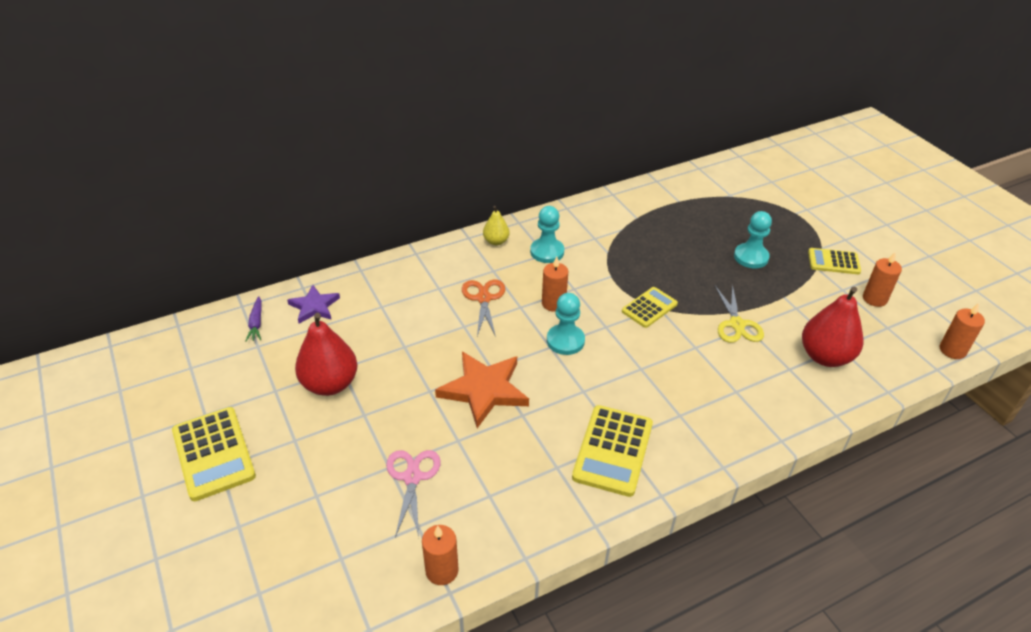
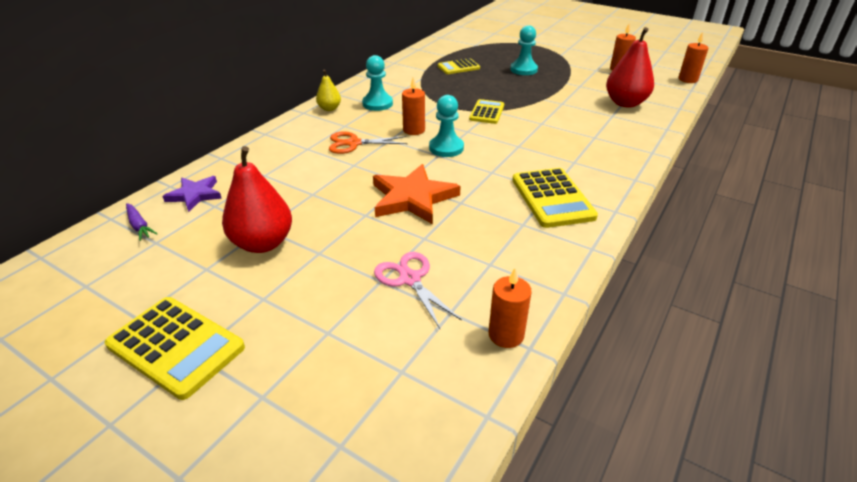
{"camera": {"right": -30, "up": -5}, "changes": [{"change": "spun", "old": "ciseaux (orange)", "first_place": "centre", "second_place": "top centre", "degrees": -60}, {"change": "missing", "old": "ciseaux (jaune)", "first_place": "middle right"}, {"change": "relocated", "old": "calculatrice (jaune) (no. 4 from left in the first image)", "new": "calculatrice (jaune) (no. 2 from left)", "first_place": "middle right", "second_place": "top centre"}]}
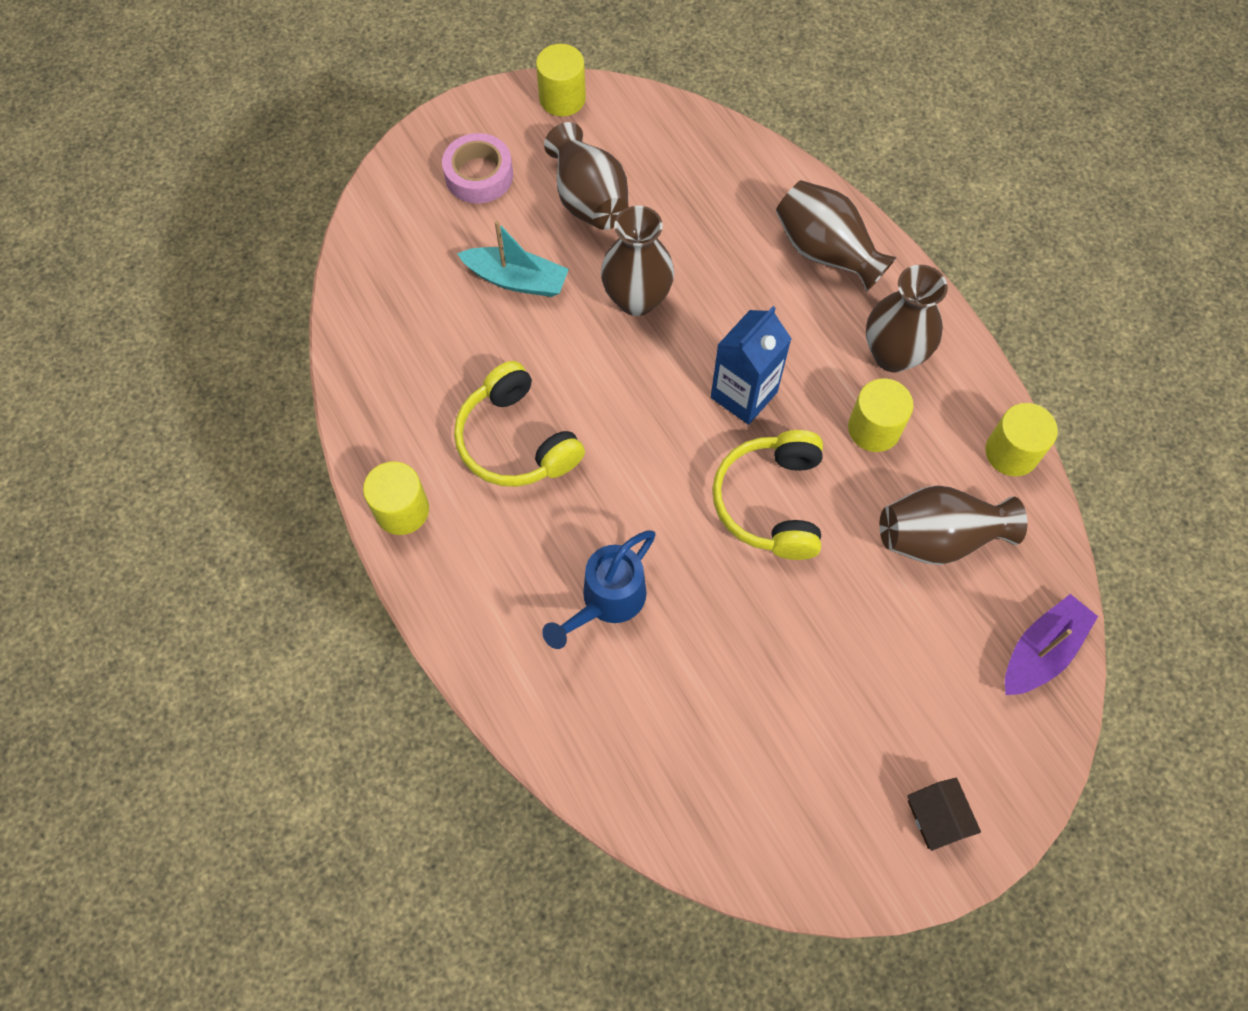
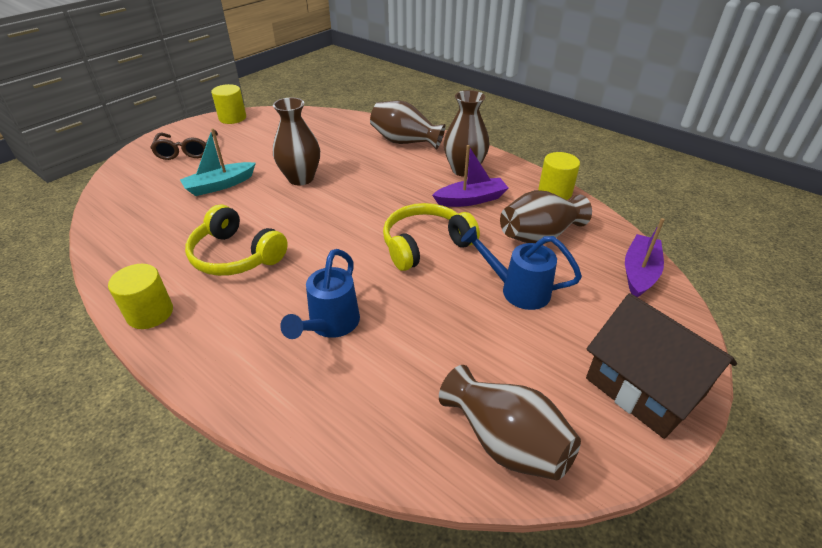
{"camera": {"right": -20, "up": -25}, "changes": [{"change": "exchanged", "old": "ruban adhésif (rose)", "new": "lunettes (marron)", "first_place": "top centre", "second_place": "top left"}, {"change": "spun", "old": "bateau (turquoise)", "first_place": "top centre", "second_place": "top left", "degrees": 150}, {"change": "relocated", "old": "vase (marron) (no. 1 from left in the first image)", "new": "vase (marron) (no. 4 from left)", "first_place": "top centre", "second_place": "bottom centre"}, {"change": "missing", "old": "brique de lait (bleu)", "first_place": "centre"}, {"change": "spun", "old": "casque audio (jaune) (no. 2 from left)", "first_place": "centre", "second_place": "centre", "degrees": 75}, {"change": "exchanged", "old": "cylindre (jaune) (no. 3 from left)", "new": "bateau (violet) (no. 1 from left)", "first_place": "middle right", "second_place": "top centre"}, {"change": "size", "old": "maison (marron)", "first_place": "bottom right", "second_place": "bottom right", "factor": 2.12}, {"change": "appeared", "new": "arrosoir (bleu) (no. 2 from left)", "second_place": "centre"}]}
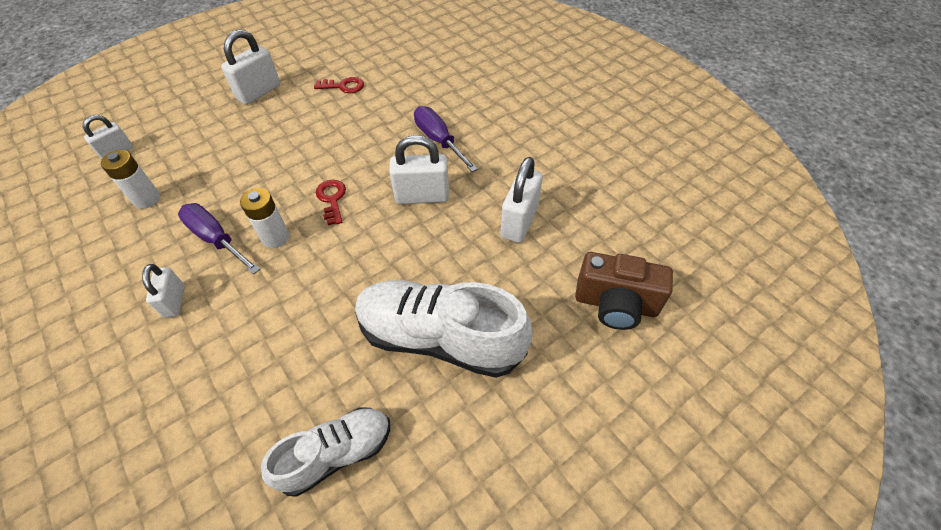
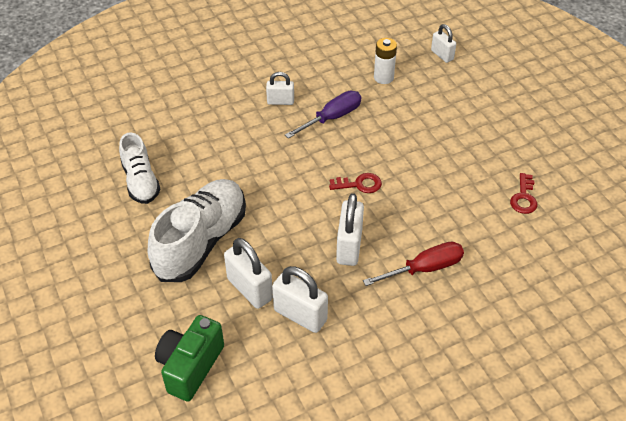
{"camera": {"right": 100, "up": -5}, "changes": [{"change": "relocated", "old": "cadenas (blanc) (no. 3 from left in the first image)", "new": "cadenas (blanc) (no. 1 from left)", "first_place": "top left", "second_place": "centre"}, {"change": "missing", "old": "pile (blanc) (no. 2 from left)", "first_place": "middle left"}, {"change": "colour", "old": "tournevis (violet) (no. 2 from left)", "new": "tournevis (rouge)", "first_place": "top centre", "second_place": "centre"}, {"change": "colour", "old": "appareil photo (marron)", "new": "appareil photo (vert)", "first_place": "centre", "second_place": "bottom left"}]}
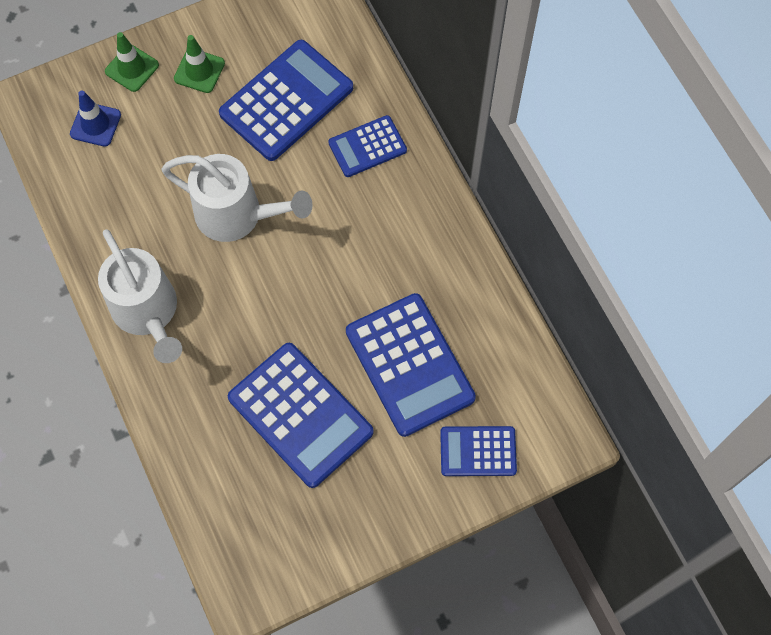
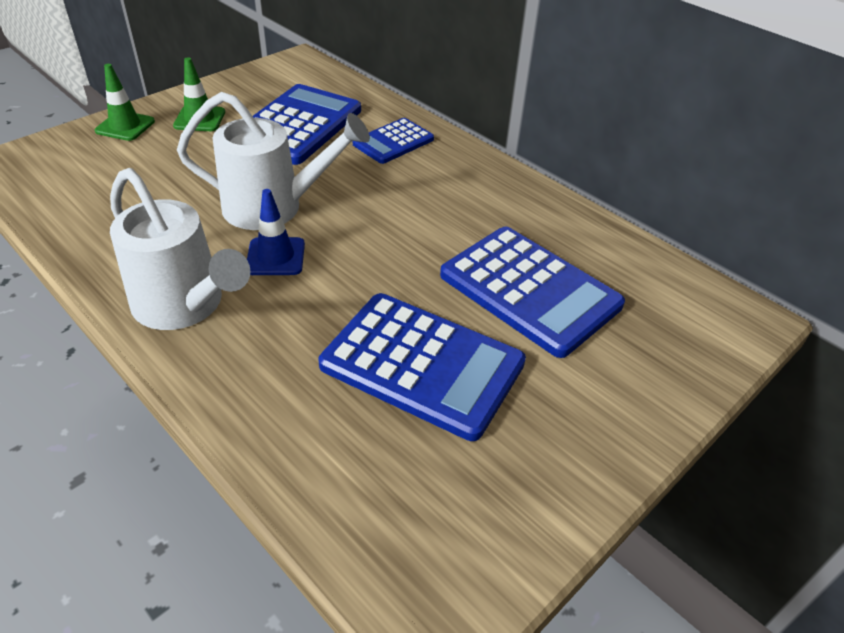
{"camera": {"right": -20, "up": -25}, "changes": [{"change": "relocated", "old": "cône de chantier (bleu)", "first_place": "top left", "second_place": "middle left"}, {"change": "missing", "old": "calculatrice (bleu) (no. 5 from left)", "first_place": "bottom centre"}]}
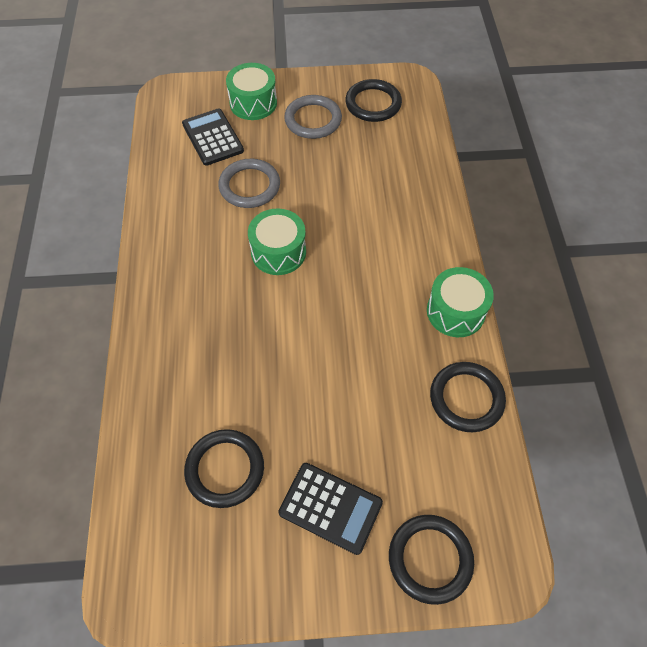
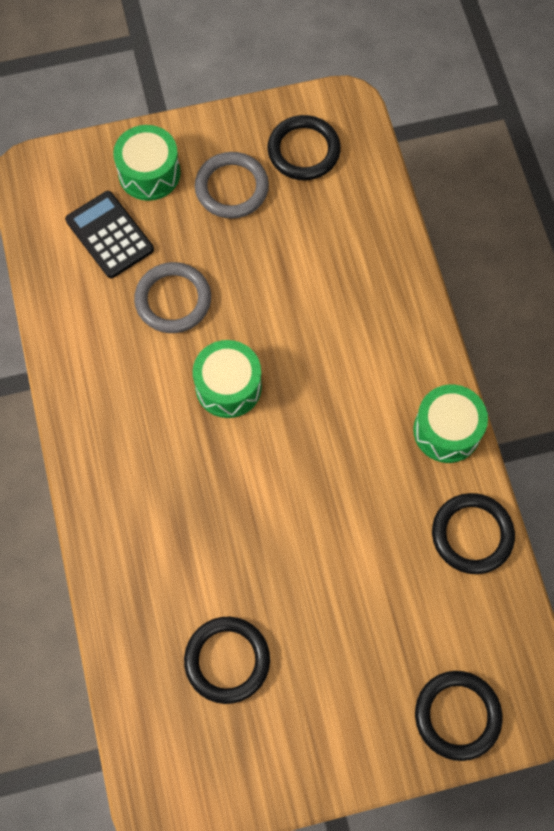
{"camera": {"right": -10, "up": 10}, "changes": [{"change": "missing", "old": "calculatrice (noir) (no. 2 from left)", "first_place": "bottom centre"}]}
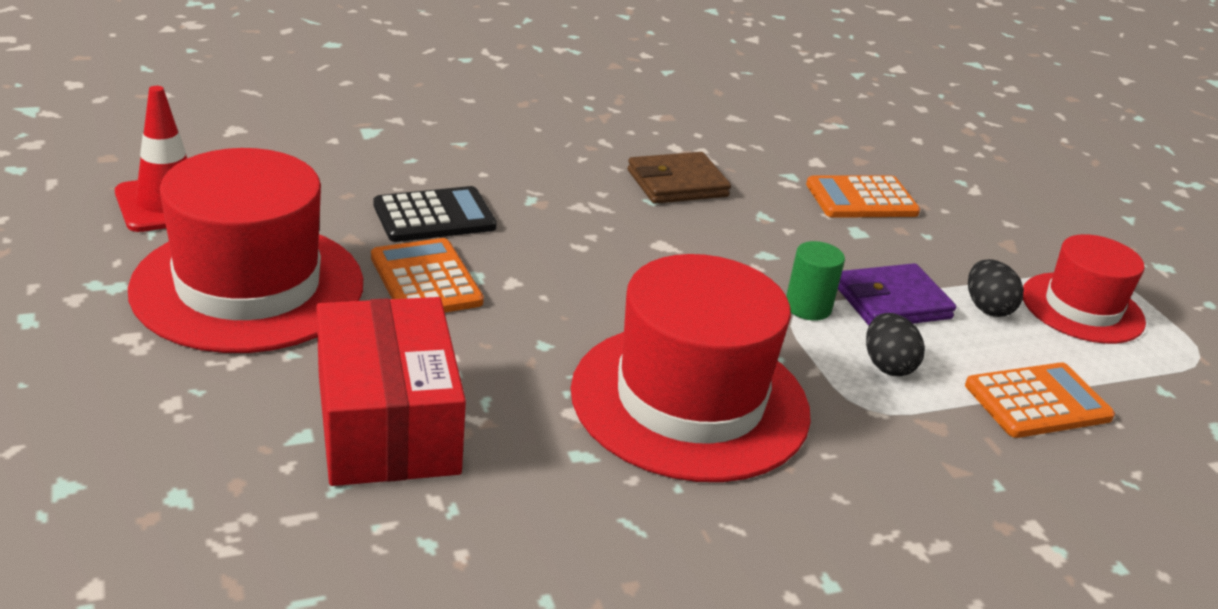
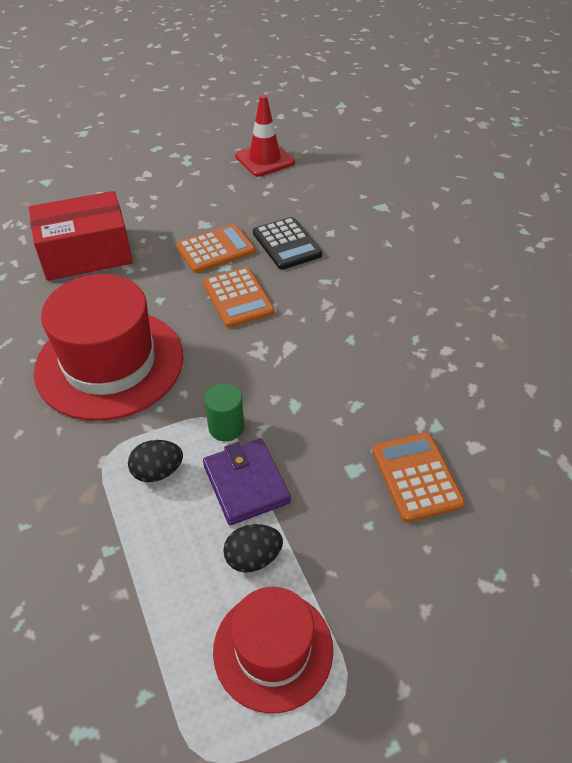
{"camera": {"right": 90, "up": 15}, "changes": [{"change": "missing", "old": "chapeau (rouge) (no. 1 from left)", "first_place": "middle left"}, {"change": "missing", "old": "portefeuille (marron)", "first_place": "top centre"}, {"change": "relocated", "old": "calculatrice (orange) (no. 3 from left in the first image)", "new": "calculatrice (orange) (no. 2 from left)", "first_place": "middle right", "second_place": "centre"}]}
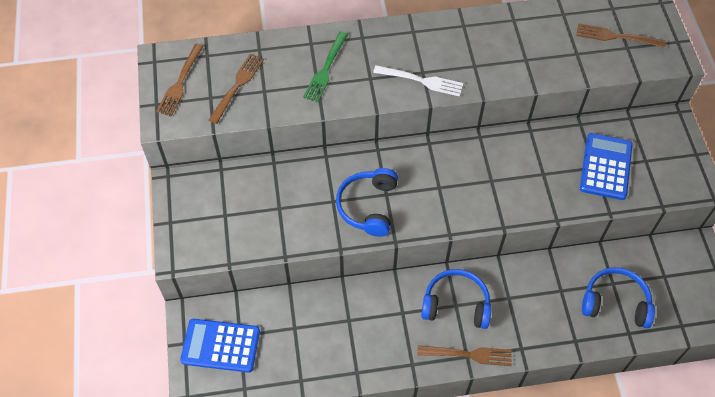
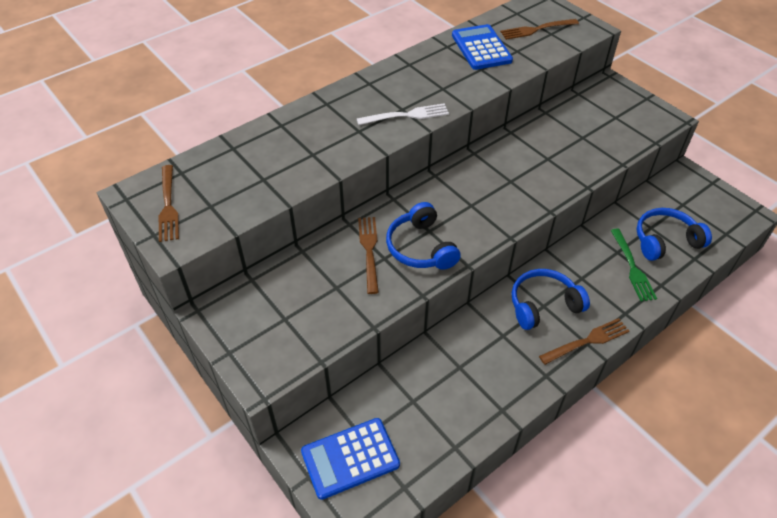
{"camera": {"right": -30, "up": -10}, "changes": [{"change": "relocated", "old": "fourchette (marron) (no. 2 from left)", "first_place": "top left", "second_place": "centre"}, {"change": "relocated", "old": "fourchette (vert)", "first_place": "top centre", "second_place": "middle right"}, {"change": "relocated", "old": "calculatrice (bleu) (no. 2 from left)", "first_place": "middle right", "second_place": "top centre"}]}
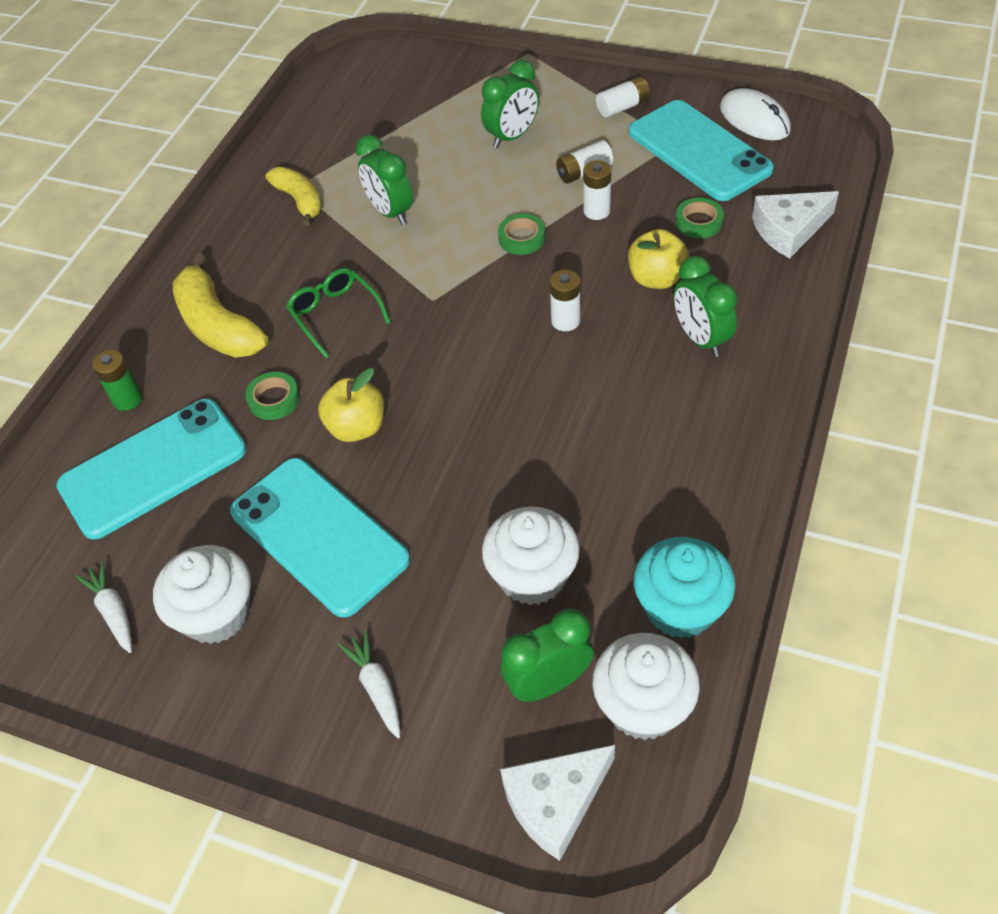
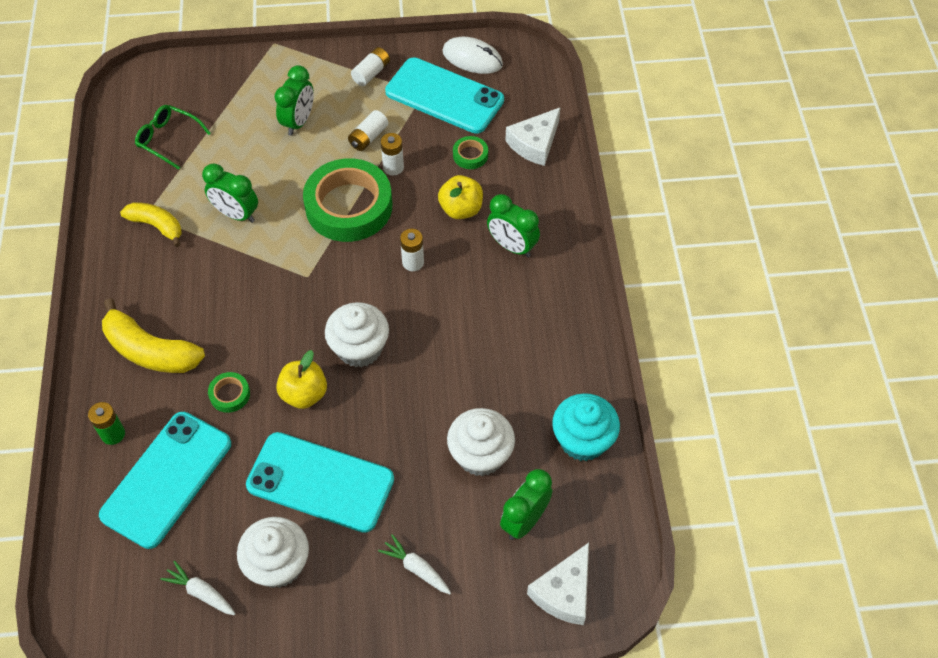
{"camera": {"right": -30, "up": 5}, "changes": [{"change": "relocated", "old": "lunettes (vert)", "first_place": "centre", "second_place": "top left"}, {"change": "size", "old": "ruban adhésif (vert) (no. 2 from left)", "first_place": "top centre", "second_place": "top centre", "factor": 2.39}, {"change": "relocated", "old": "muffin (blanc) (no. 3 from left in the first image)", "new": "muffin (blanc) (no. 2 from left)", "first_place": "bottom centre", "second_place": "centre"}]}
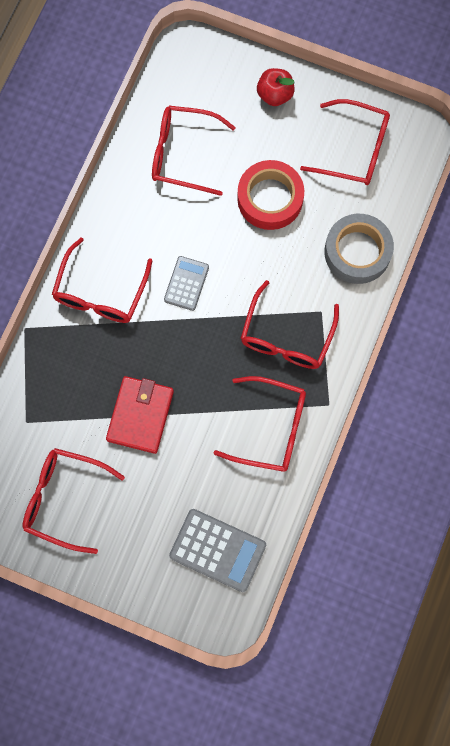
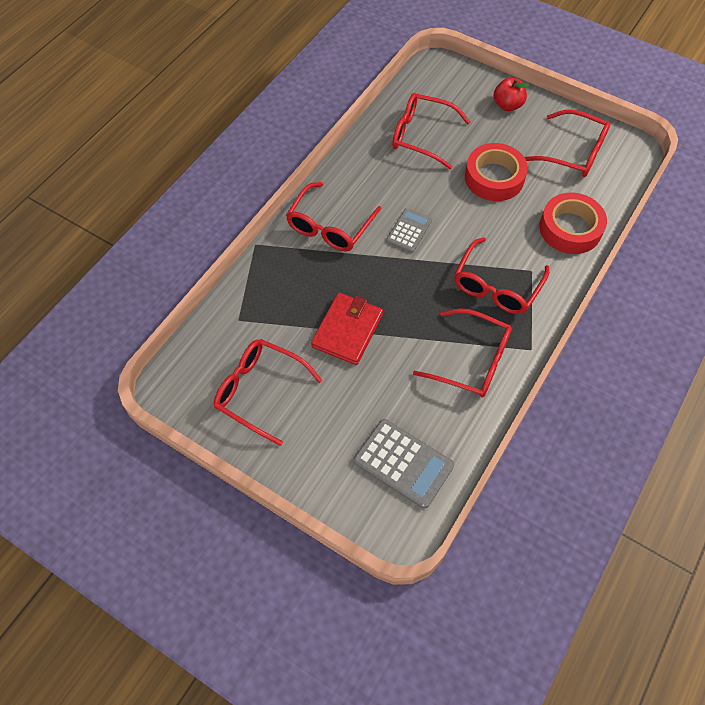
{"camera": {"right": 10, "up": -15}, "changes": [{"change": "colour", "old": "ruban adhésif (gris)", "new": "ruban adhésif (rouge) (no. 2 from left)", "first_place": "middle right", "second_place": "top right"}]}
